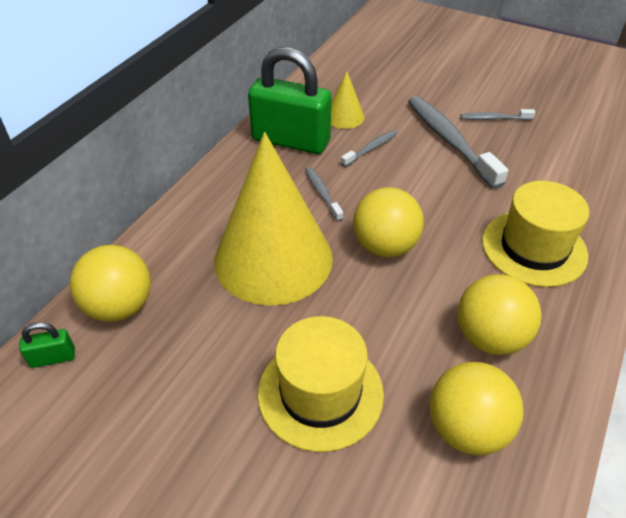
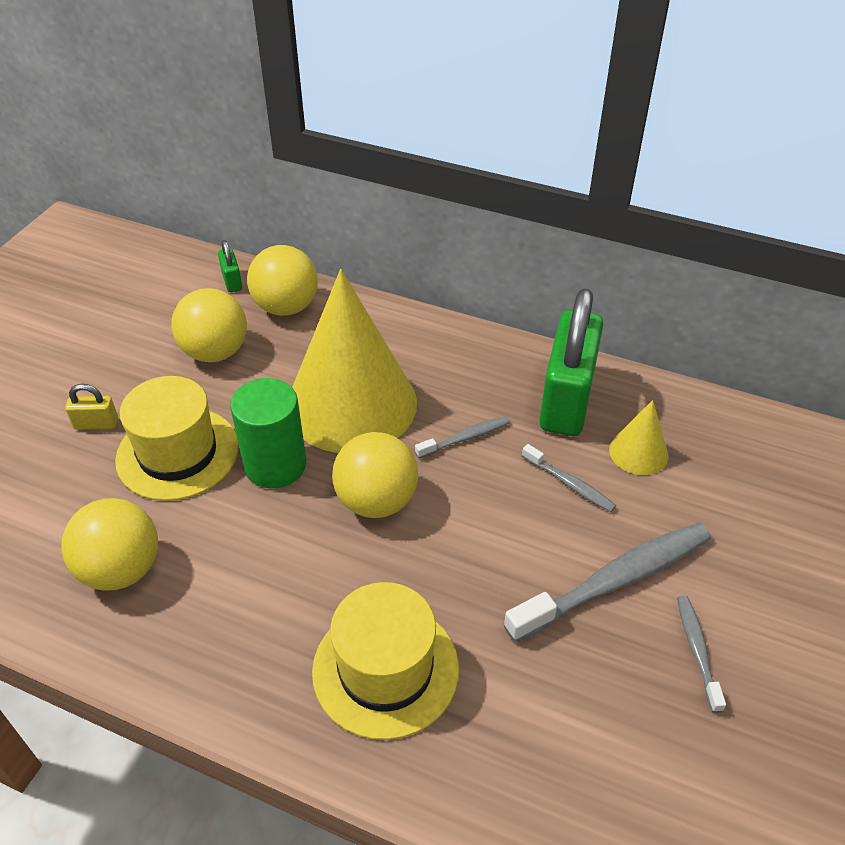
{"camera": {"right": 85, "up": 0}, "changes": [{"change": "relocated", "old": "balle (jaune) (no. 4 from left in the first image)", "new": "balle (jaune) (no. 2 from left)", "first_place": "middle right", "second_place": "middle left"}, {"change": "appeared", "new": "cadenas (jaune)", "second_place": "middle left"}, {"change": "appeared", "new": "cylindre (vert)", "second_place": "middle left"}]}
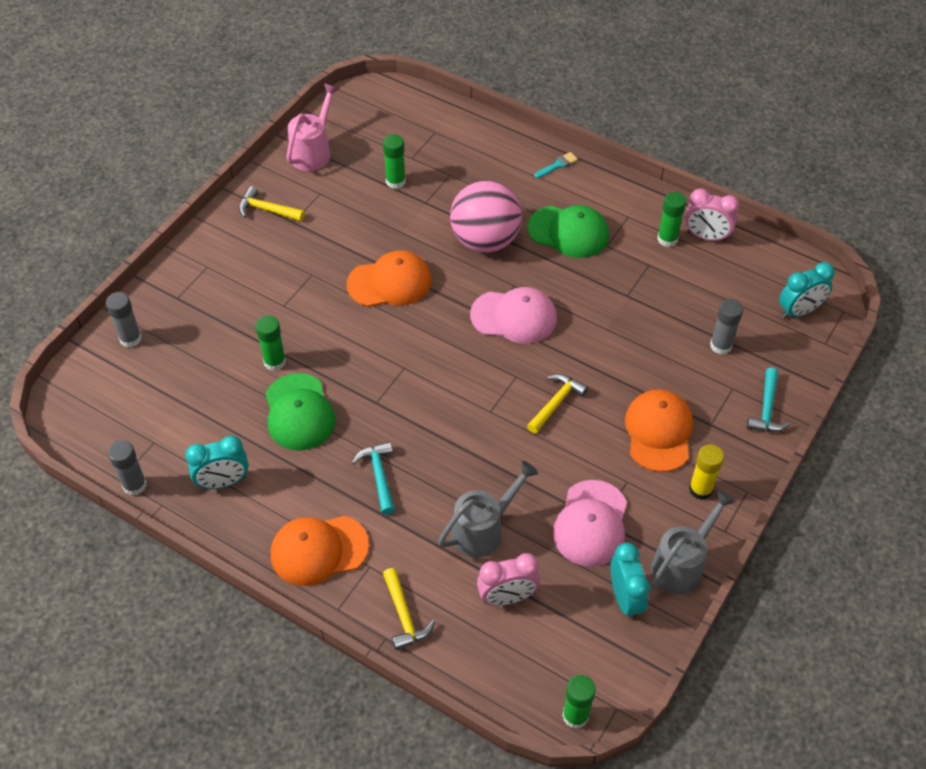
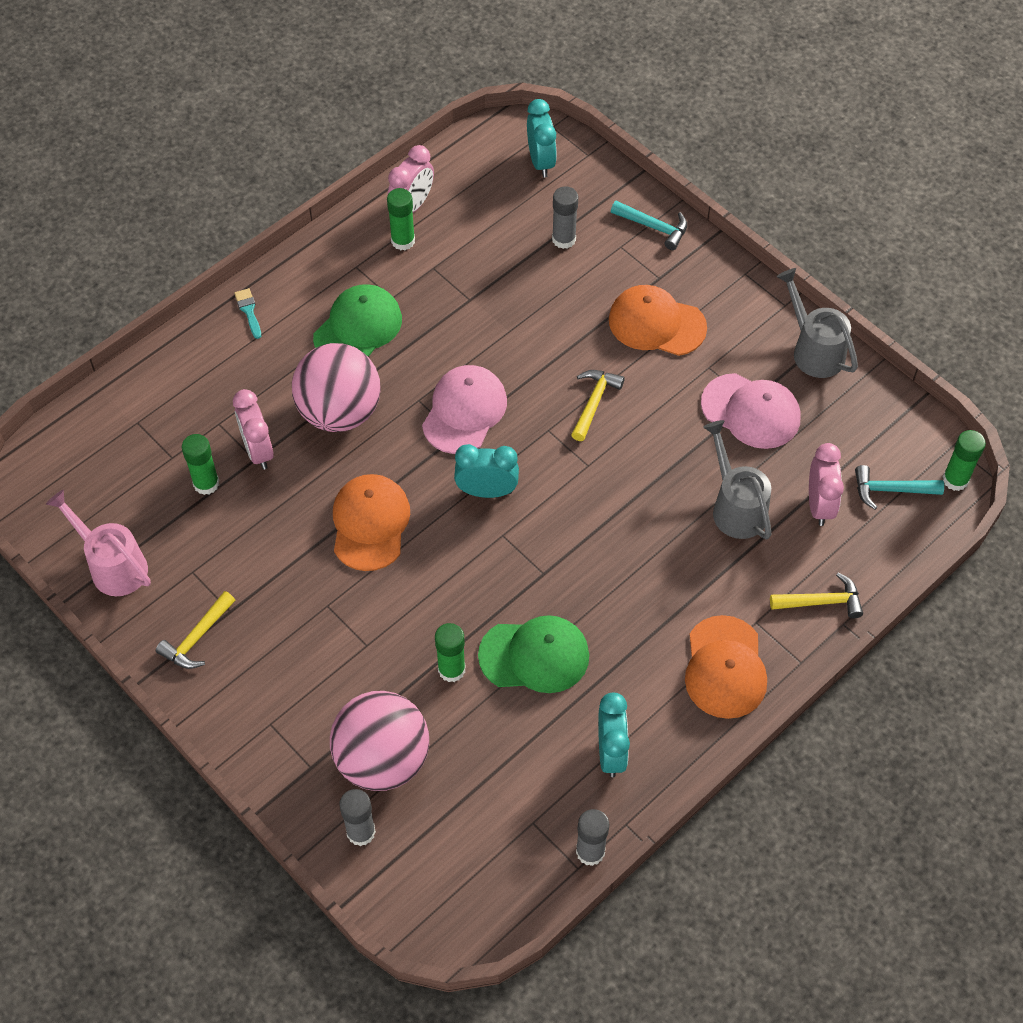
{"camera": {"right": -75, "up": 5}, "changes": [{"change": "relocated", "old": "marteau (turquoise) (no. 1 from left in the first image)", "new": "marteau (turquoise) (no. 2 from left)", "first_place": "centre", "second_place": "middle right"}, {"change": "spun", "old": "marteau (jaune) (no. 3 from left in the first image)", "first_place": "centre", "second_place": "centre", "degrees": 60}, {"change": "relocated", "old": "réveil (turquoise) (no. 2 from left in the first image)", "new": "réveil (turquoise) (no. 1 from left)", "first_place": "bottom right", "second_place": "centre"}, {"change": "missing", "old": "bâton de colle (jaune)", "first_place": "middle right"}, {"change": "appeared", "new": "réveil (rose) (no. 1 from left)", "second_place": "middle left"}, {"change": "appeared", "new": "balle (rose) (no. 2 from left)", "second_place": "bottom centre"}]}
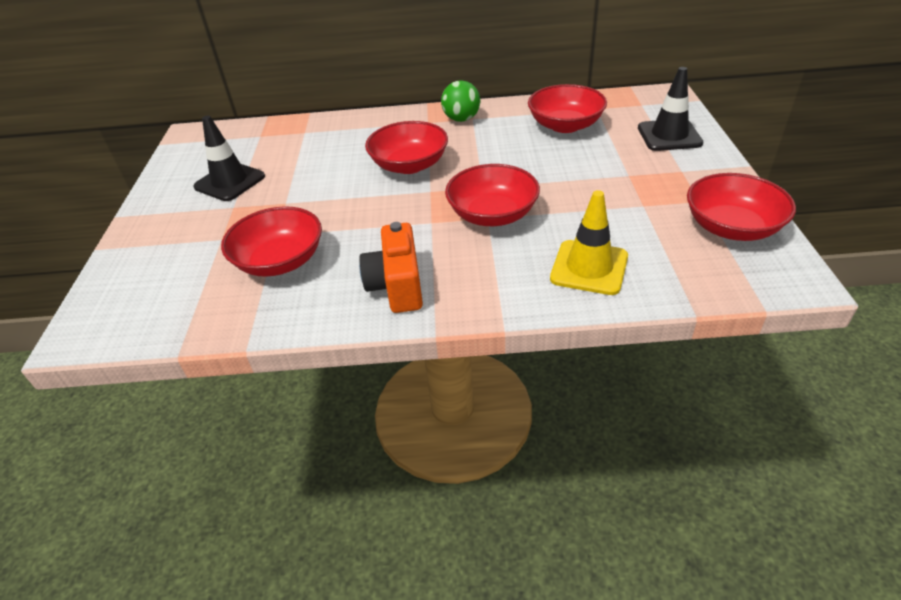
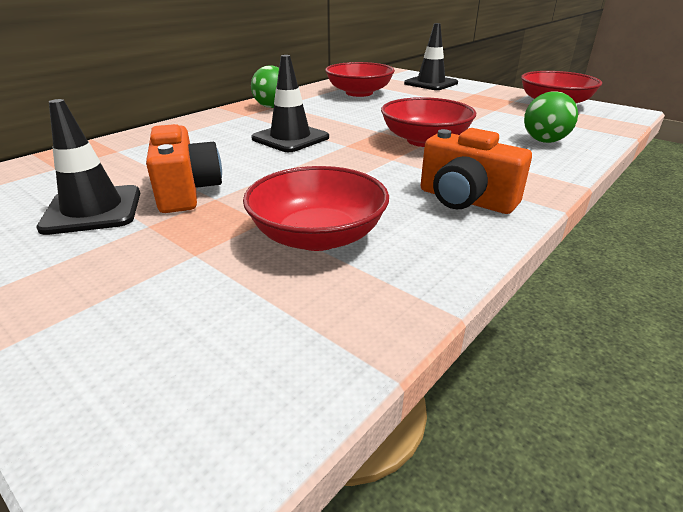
{"camera": {"right": -50, "up": -10}, "changes": [{"change": "exchanged", "old": "bol (rouge) (no. 2 from left)", "new": "cône de chantier (noir) (no. 2 from left)", "first_place": "top centre", "second_place": "top centre"}, {"change": "exchanged", "old": "cône de chantier (jaune)", "new": "balle (vert) (no. 2 from left)", "first_place": "centre", "second_place": "top right"}, {"change": "appeared", "new": "appareil photo (orange) (no. 1 from left)", "second_place": "top left"}]}
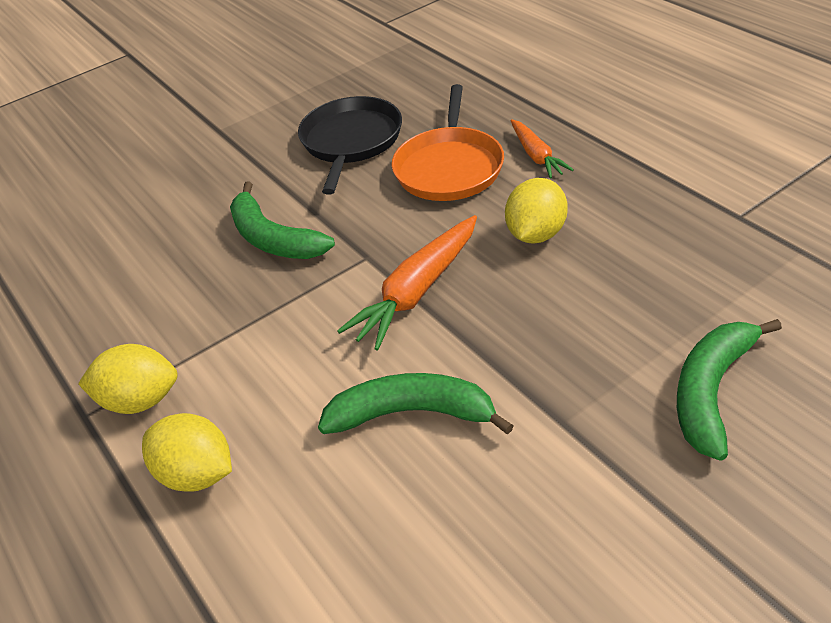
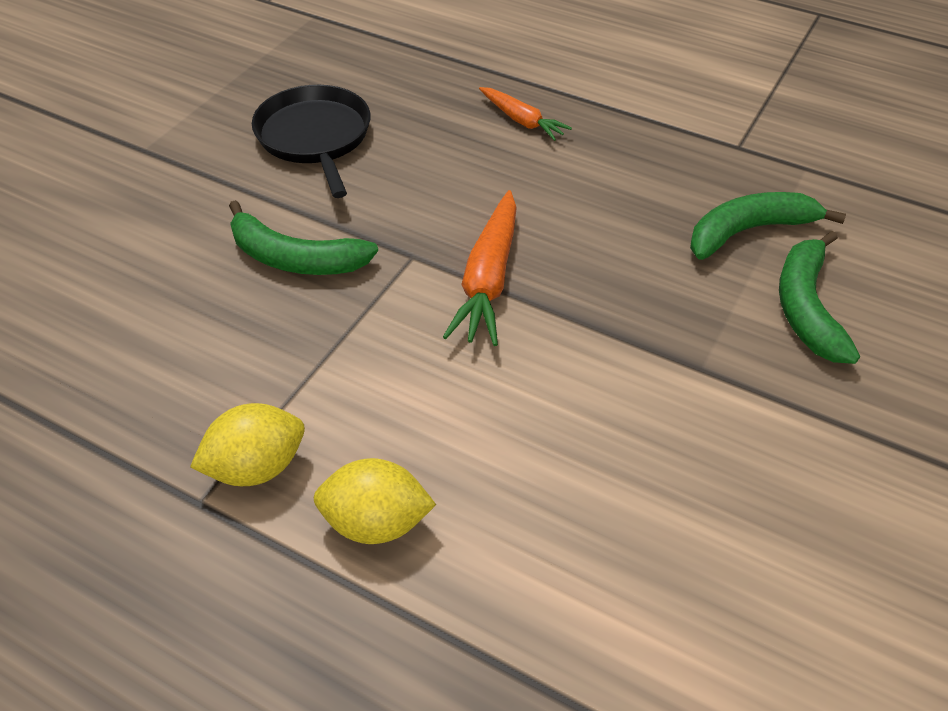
{"camera": {"right": -30, "up": 5}, "changes": [{"change": "relocated", "old": "banane (vert) (no. 2 from left)", "first_place": "centre", "second_place": "top right"}, {"change": "missing", "old": "poêle (orange)", "first_place": "top centre"}, {"change": "missing", "old": "citron (jaune) (no. 3 from left)", "first_place": "centre"}]}
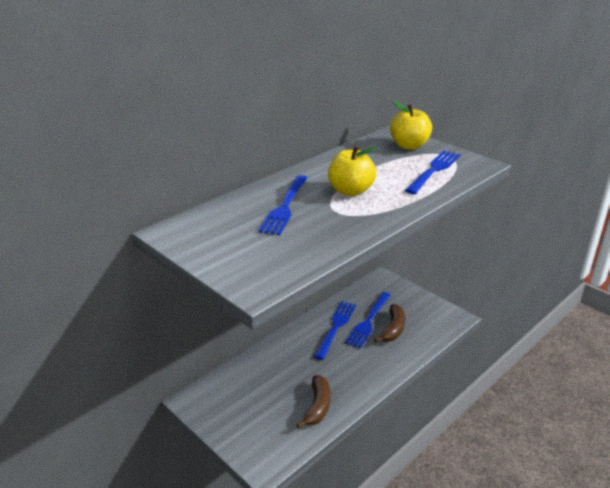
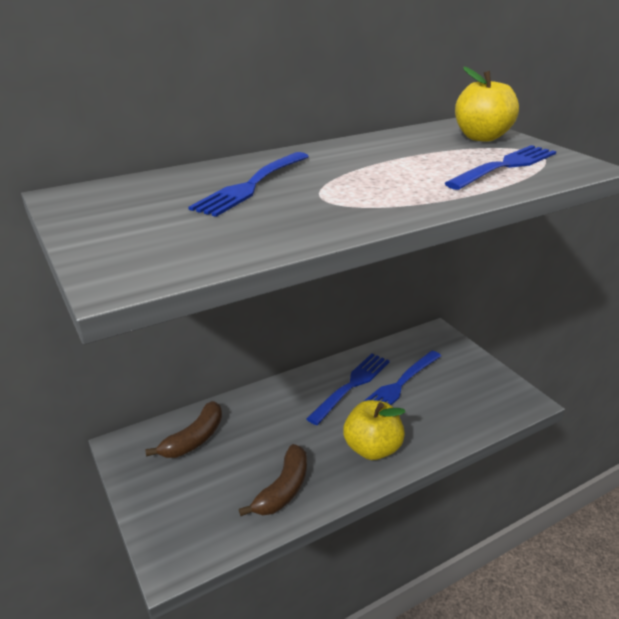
{"camera": {"right": 15, "up": 0}, "changes": [{"change": "relocated", "old": "pomme (jaune) (no. 1 from left)", "first_place": "centre", "second_place": "bottom centre"}, {"change": "relocated", "old": "banane (marron) (no. 2 from left in the first image)", "new": "banane (marron) (no. 1 from left)", "first_place": "centre", "second_place": "bottom left"}]}
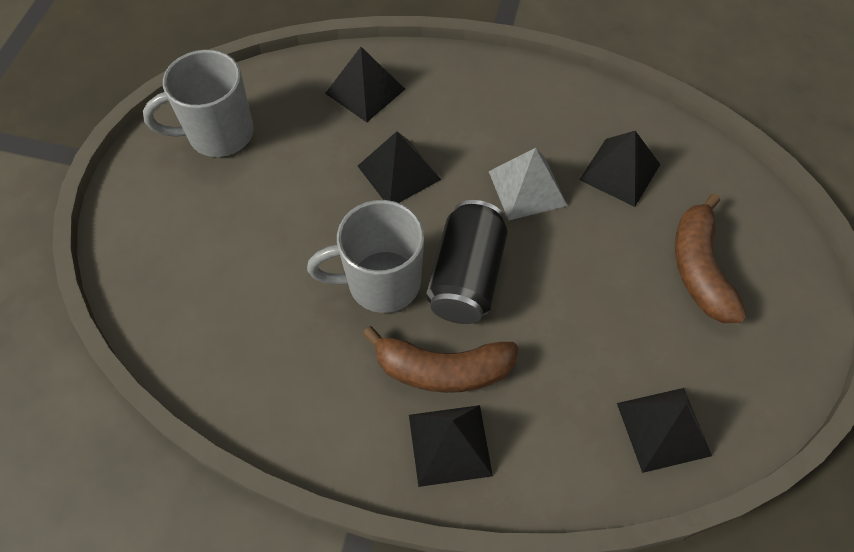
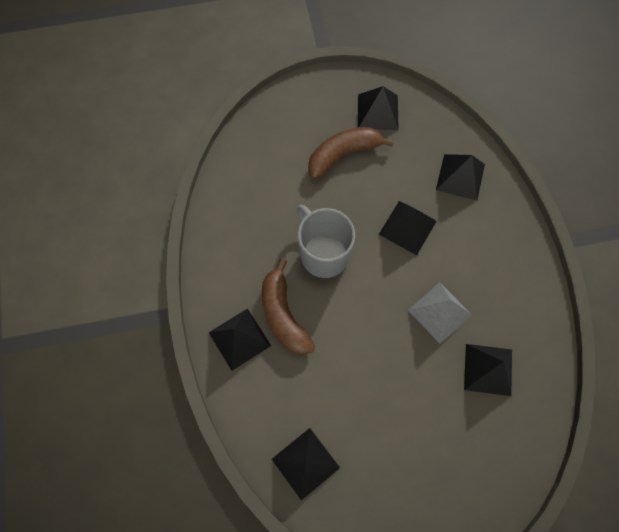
{"camera": {"right": 65, "up": 10}, "changes": [{"change": "exchanged", "old": "tasse (gris) (no. 1 from left)", "new": "pyramide (noir) (no. 3 from left)", "first_place": "top left", "second_place": "top centre"}, {"change": "missing", "old": "canette (noir)", "first_place": "centre"}, {"change": "relocated", "old": "banane (marron) (no. 2 from left)", "first_place": "middle right", "second_place": "top centre"}]}
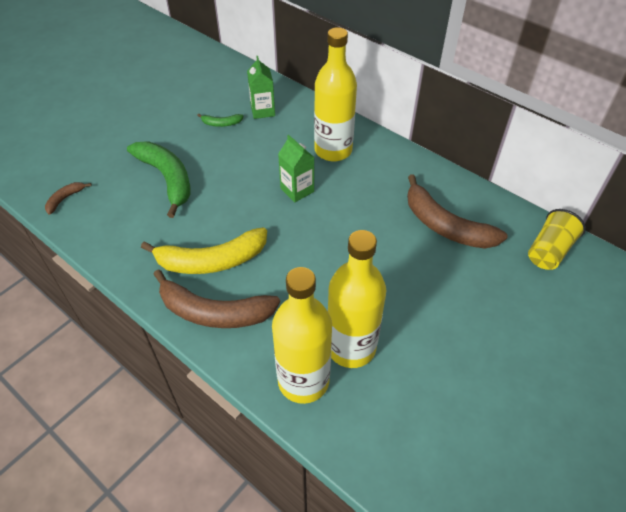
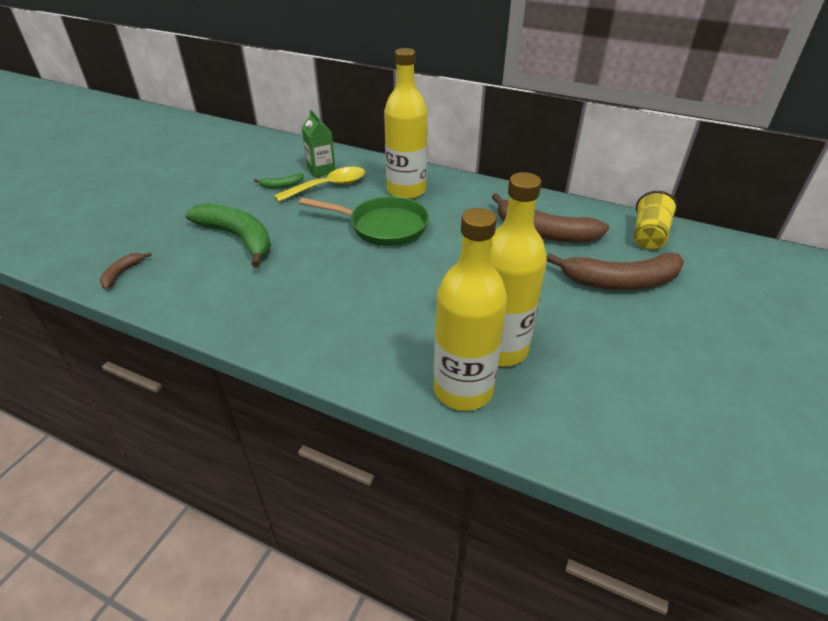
{"camera": {"right": -15, "up": -10}, "changes": [{"change": "missing", "old": "banane (jaune)", "first_place": "middle left"}, {"change": "relocated", "old": "banane (marron) (no. 2 from left in the first image)", "new": "banane (marron) (no. 3 from left)", "first_place": "centre", "second_place": "middle right"}, {"change": "exchanged", "old": "brique de lait (vert) (no. 2 from left)", "new": "poêle (vert)", "first_place": "top centre", "second_place": "centre"}, {"change": "appeared", "new": "cuillère (jaune)", "second_place": "top centre"}]}
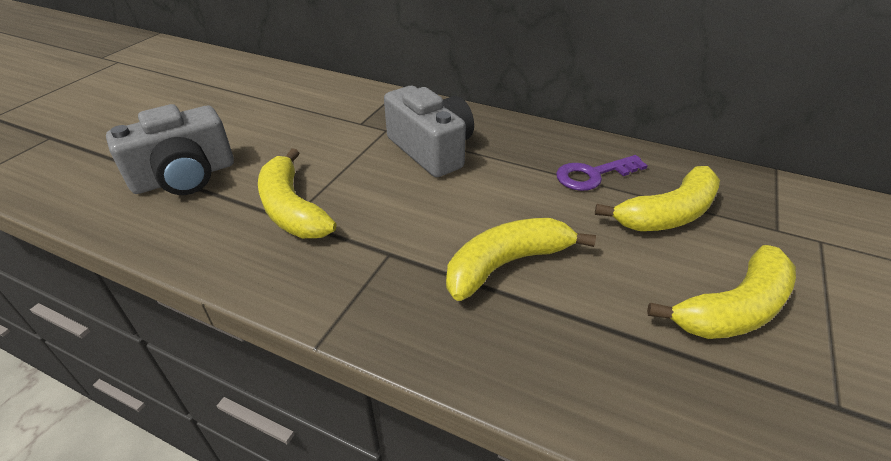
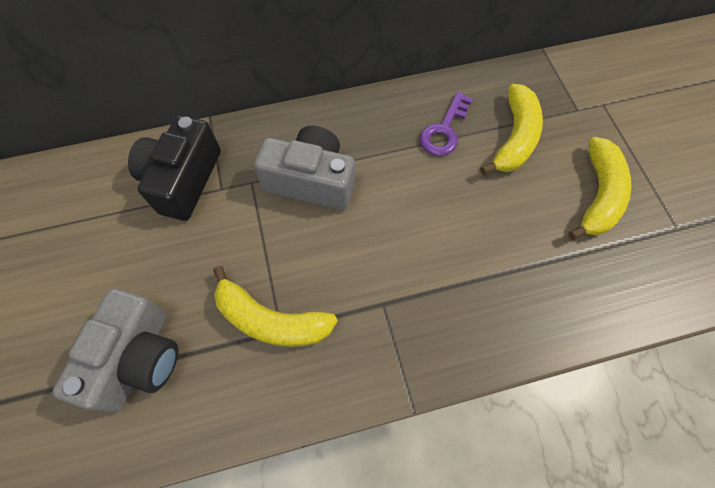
{"camera": {"right": -40, "up": 25}, "changes": [{"change": "missing", "old": "banane (jaune) (no. 2 from left)", "first_place": "centre"}, {"change": "appeared", "new": "appareil photo (noir)", "second_place": "middle left"}]}
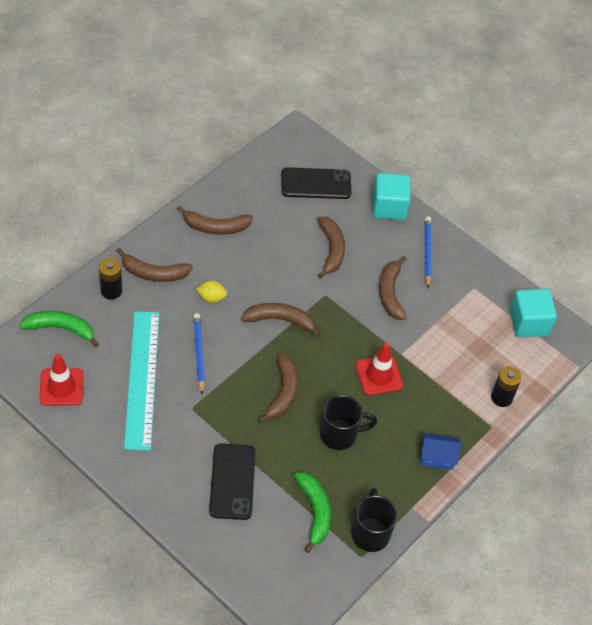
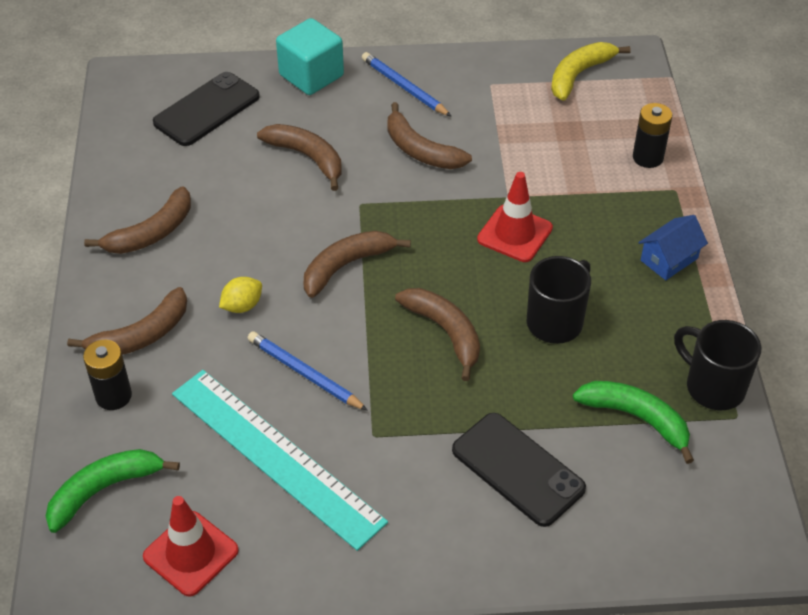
{"camera": {"right": -40, "up": -5}, "changes": [{"change": "exchanged", "old": "cube (turquoise) (no. 2 from left)", "new": "banane (jaune)", "first_place": "middle right", "second_place": "top right"}]}
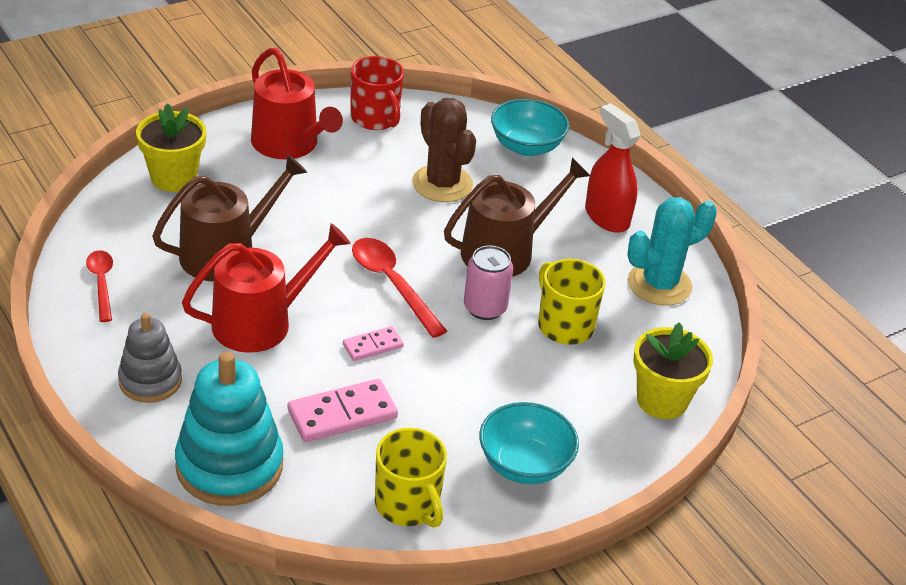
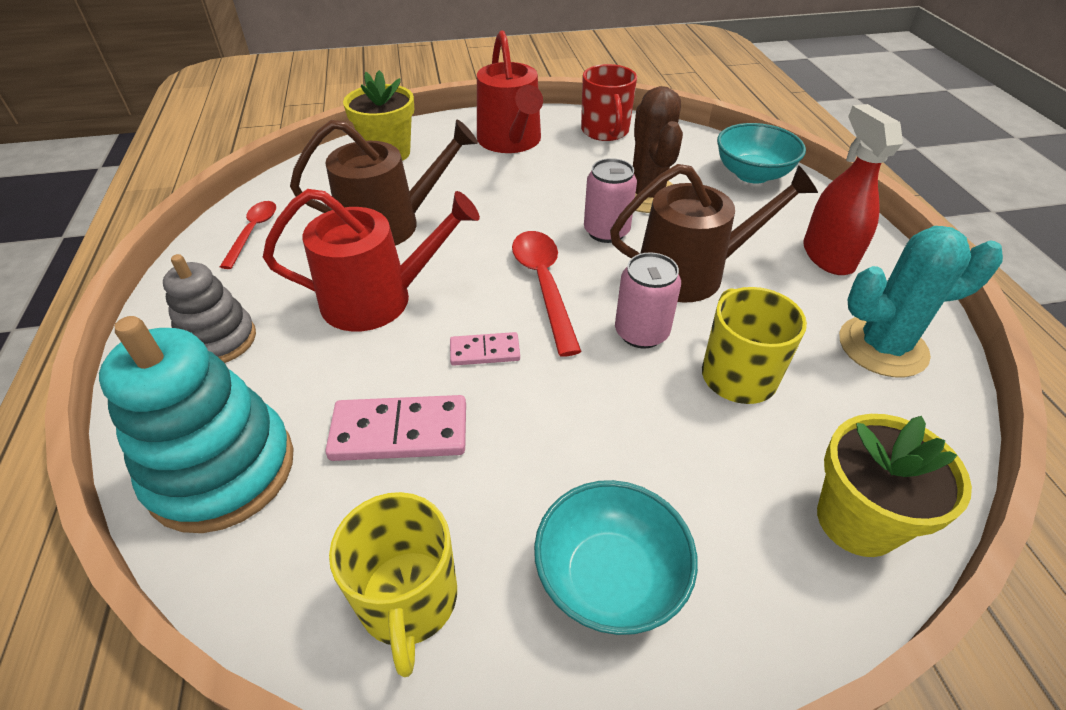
{"camera": {"right": 25, "up": 5}, "changes": [{"change": "appeared", "new": "canette (rose) (no. 1 from left)", "second_place": "top centre"}]}
